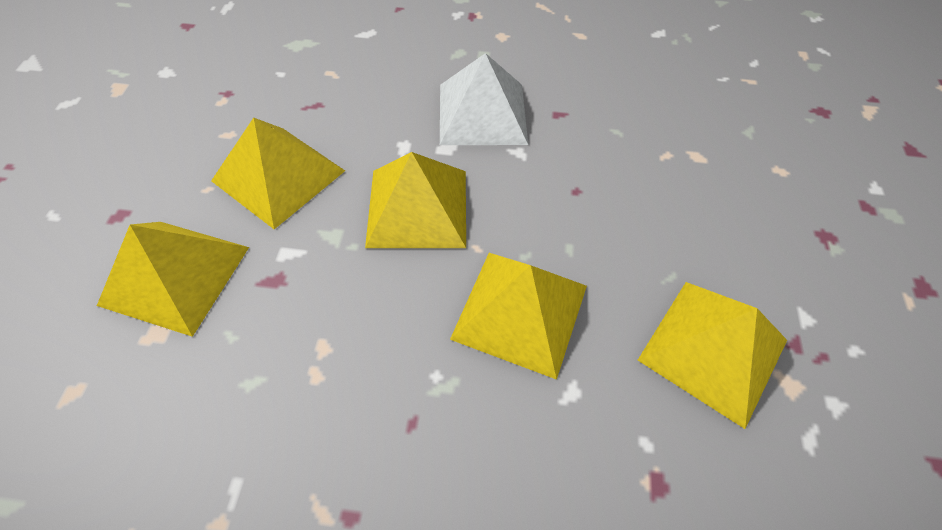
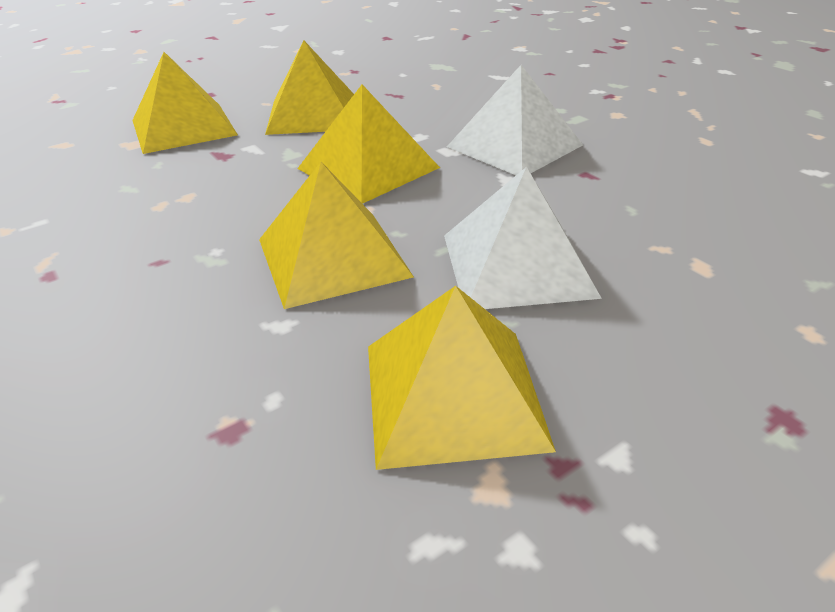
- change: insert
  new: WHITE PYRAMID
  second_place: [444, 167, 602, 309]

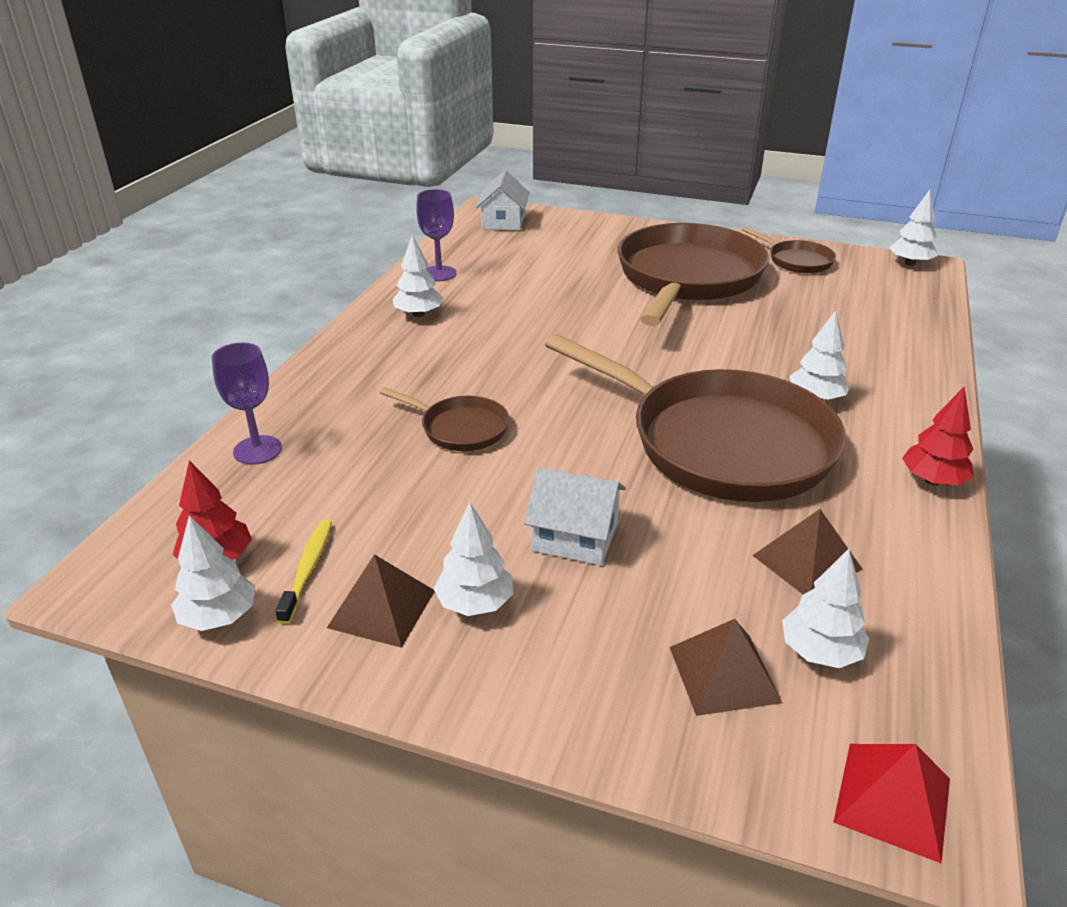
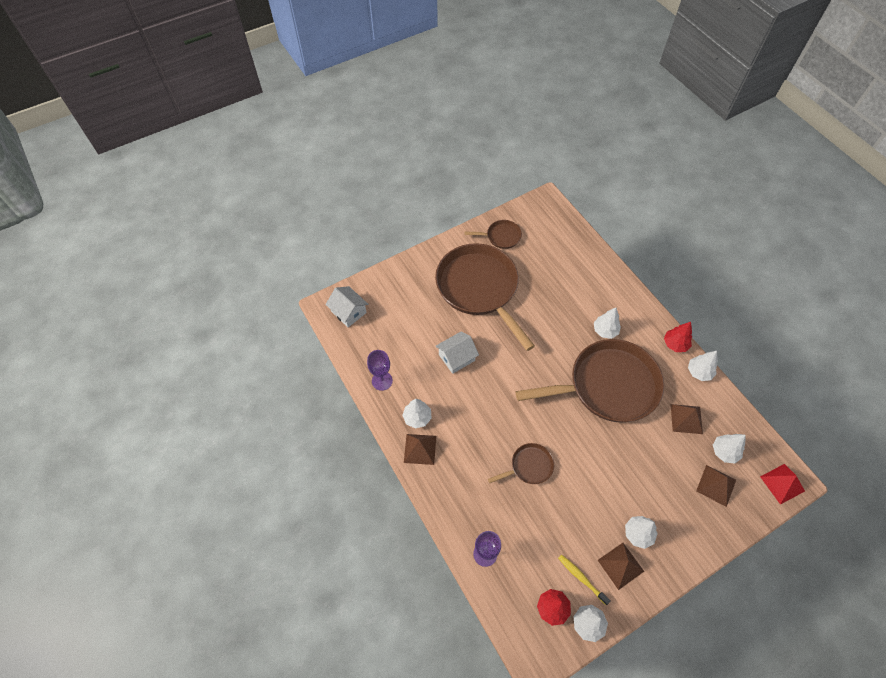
- change: move
  old: WHITE HOUSE
  first_place: [524, 467, 626, 565]
  second_place: [436, 331, 479, 374]
- change: move
  old: WHITE TREE
  first_place: [889, 190, 938, 266]
  second_place: [688, 351, 718, 381]
- change: insert
  new: BROWN PYRAMID
  second_place: [404, 434, 436, 465]

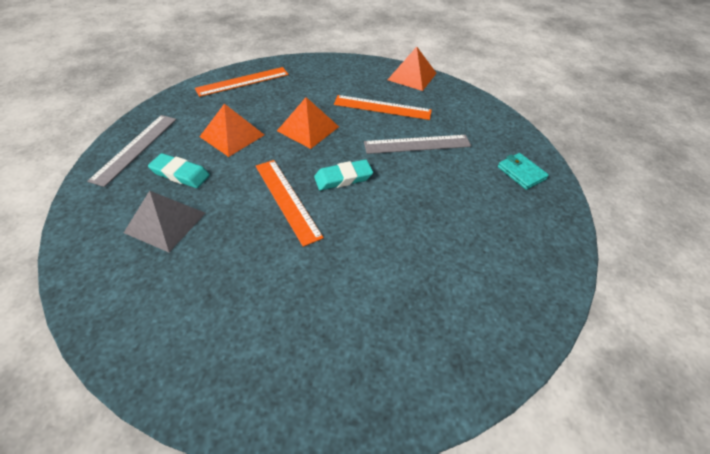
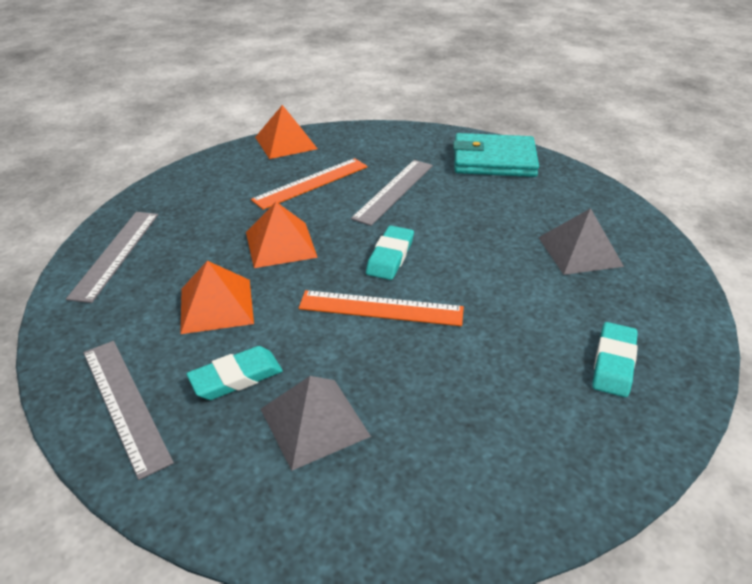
- change: recolor
  old: ORANGE RULER
  new: GREY RULER
  first_place: [195, 67, 289, 97]
  second_place: [66, 212, 158, 303]
- change: resize
  old: TURQUOISE WALLET
  first_place: [498, 153, 549, 190]
  second_place: [453, 133, 539, 177]
  factor: 1.89
- change: insert
  new: GREY PYRAMID
  second_place: [538, 208, 624, 275]
- change: insert
  new: TURQUOISE ERASER
  second_place: [592, 322, 638, 397]

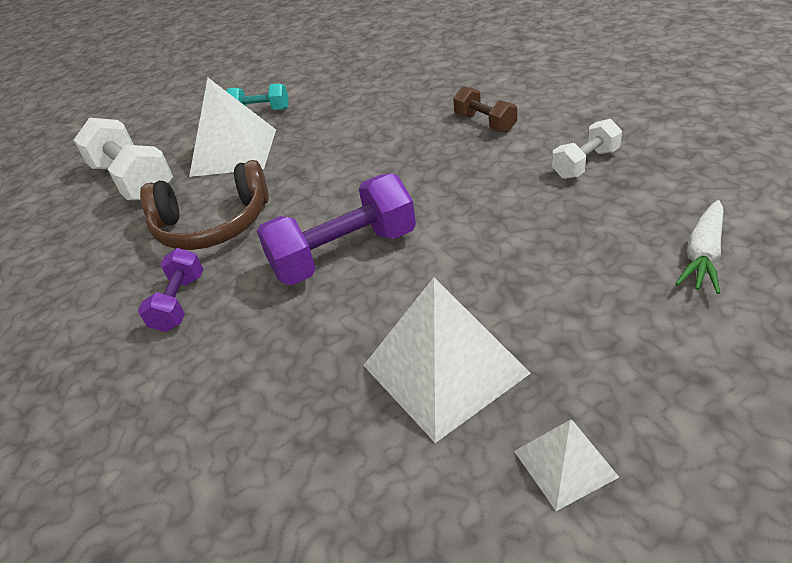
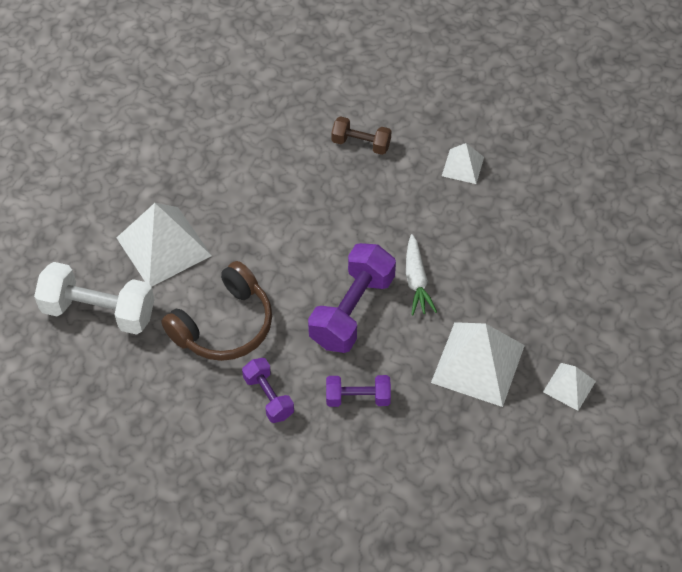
- change: delete
  old: TURQUOISE DUMBBELL
  first_place: [226, 84, 288, 110]
- change: replace
  old: WHITE DUMBBELL
  new: WHITE PYRAMID
  first_place: [552, 119, 622, 179]
  second_place: [442, 143, 484, 184]
- change: move
  old: WHITE CARROT
  first_place: [675, 200, 724, 294]
  second_place: [406, 234, 437, 315]
- change: insert
  new: PURPLE DUMBBELL
  second_place: [326, 375, 391, 407]

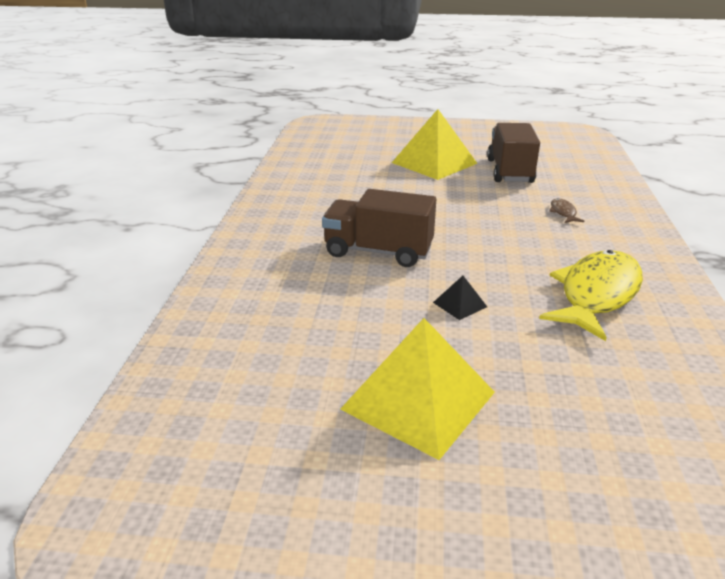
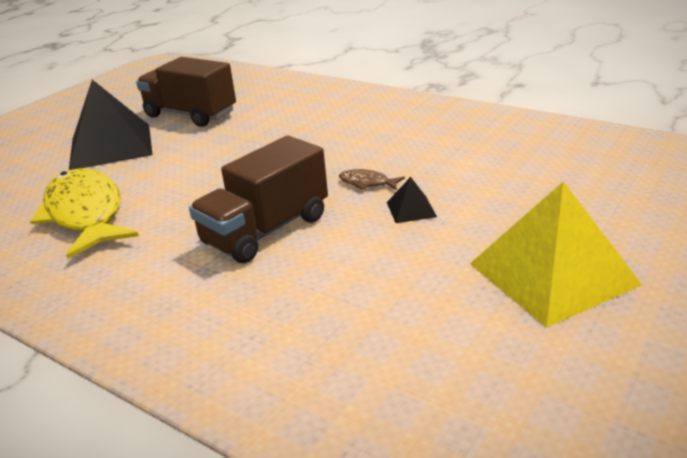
- change: recolor
  old: YELLOW PYRAMID
  new: BLACK PYRAMID
  first_place: [392, 109, 478, 180]
  second_place: [69, 80, 153, 170]
- change: move
  old: YELLOW FISH
  first_place: [539, 250, 643, 341]
  second_place: [30, 168, 139, 259]
- change: move
  old: BROWN FISH
  first_place: [549, 198, 584, 223]
  second_place: [339, 169, 405, 190]

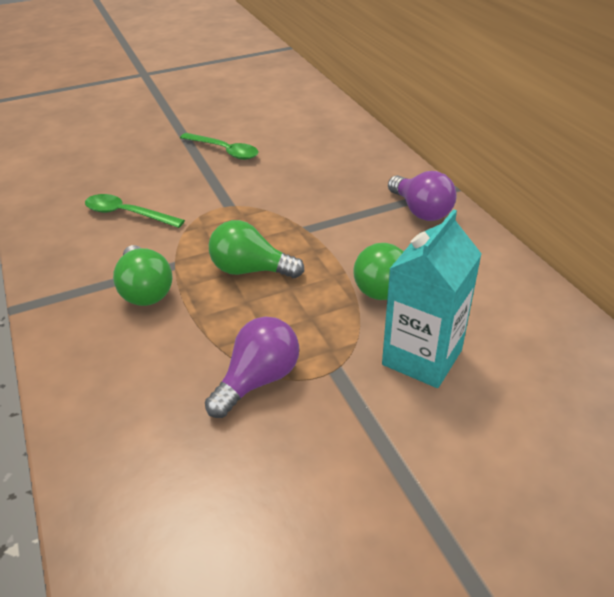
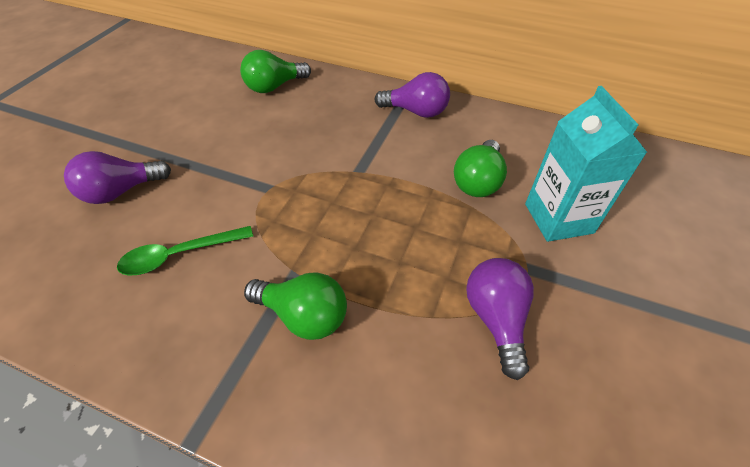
- change: delete
  old: GREEN SPOON
  first_place: [180, 133, 258, 160]
- change: move
  old: GREEN LIGHT BULB
  first_place: [209, 220, 304, 278]
  second_place: [240, 50, 311, 93]
- change: insert
  new: PURPLE LIGHT BULB
  second_place: [64, 151, 171, 204]

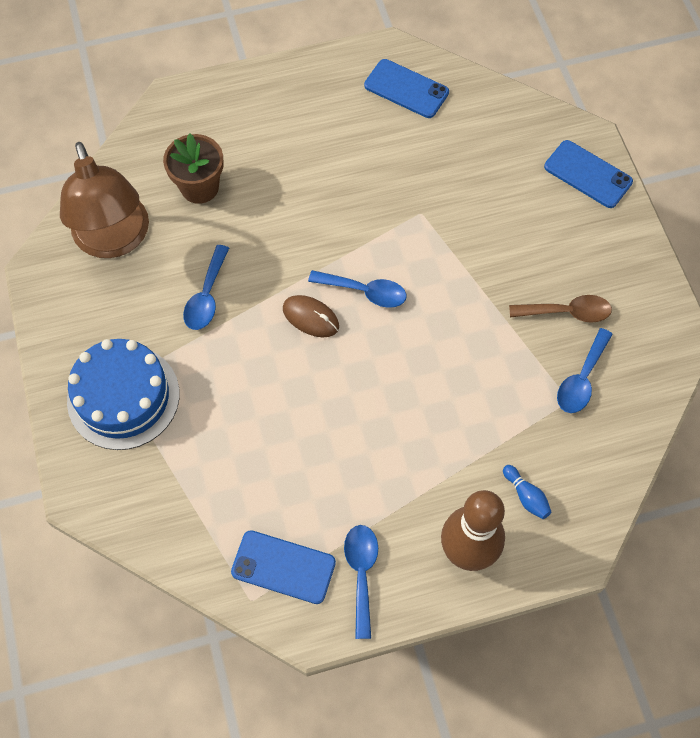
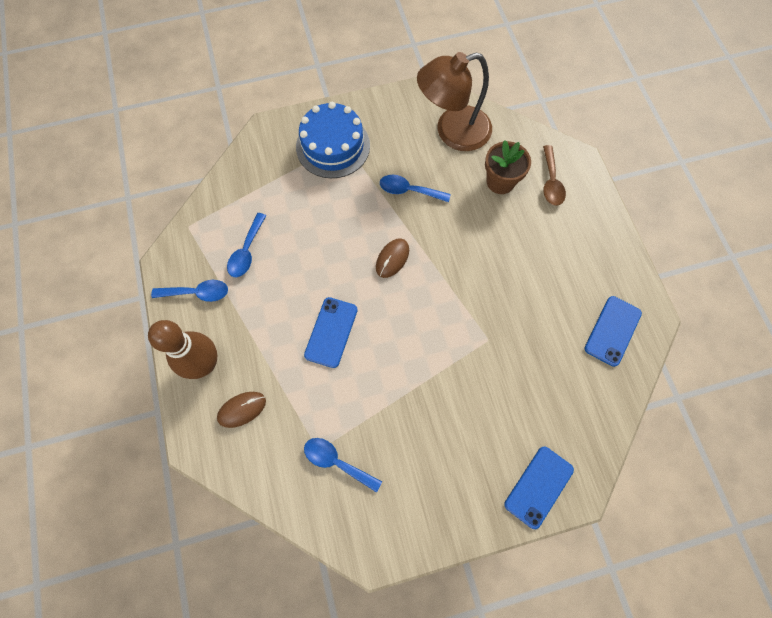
- change: move
  old: BLUE PHONE
  first_place: [231, 530, 336, 604]
  second_place: [304, 297, 358, 368]
- change: move
  old: BLUE SPOON
  first_place: [308, 270, 407, 308]
  second_place: [227, 213, 266, 277]
- change: replace
  old: BLUE BOWLING PIN
  new: BROWN MOUSE
  first_place: [503, 465, 551, 519]
  second_place: [217, 392, 266, 428]
- change: move
  old: BROWN SPOON
  first_place: [509, 295, 612, 323]
  second_place: [543, 145, 566, 206]

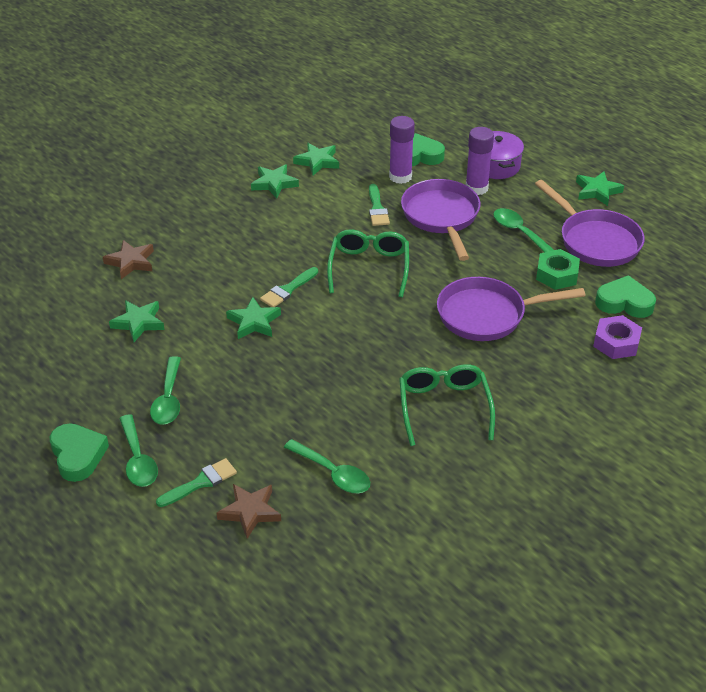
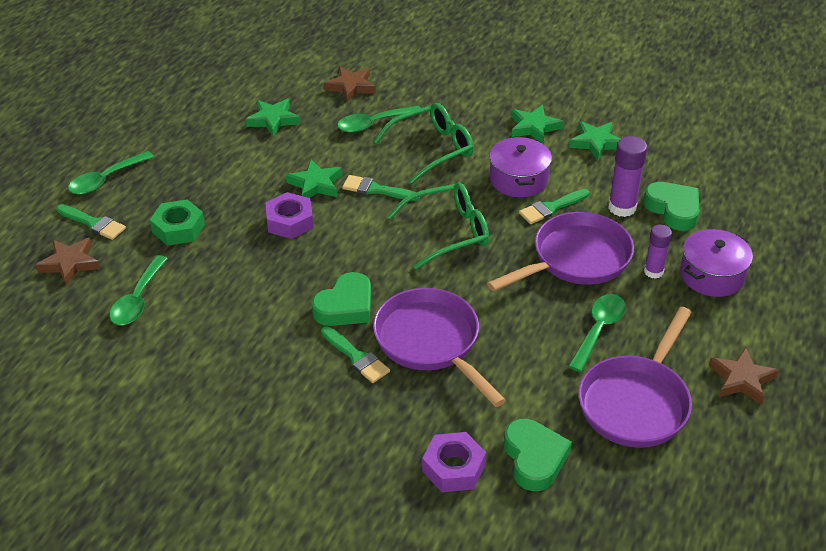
- change: move
  old: GREEN HEART
  first_place: [50, 423, 109, 482]
  second_place: [312, 272, 371, 326]
- change: move
  old: GREEN SPOON
  first_place: [150, 356, 181, 425]
  second_place: [337, 106, 421, 133]
- change: move
  old: GREEN GLASSES
  first_place: [399, 364, 495, 446]
  second_place: [373, 103, 474, 183]
- change: resize
  old: PURPLE GLUE STICK
  first_place: [466, 127, 494, 195]
  second_place: [644, 224, 672, 279]
  factor: 0.65
- change: move
  old: GREEN NUT
  first_place: [536, 249, 580, 290]
  second_place: [150, 199, 205, 246]
- change: recolor
  old: GREEN STAR
  new: BROWN STAR
  first_place: [576, 171, 624, 206]
  second_place: [709, 347, 779, 405]
- change: insert
  new: PURPLE NUT
  second_place: [265, 192, 314, 239]
- change: insert
  new: GREEN BRUSH
  second_place: [321, 326, 390, 383]
- change: insert
  new: PURPLE POT
  second_place: [489, 137, 552, 197]

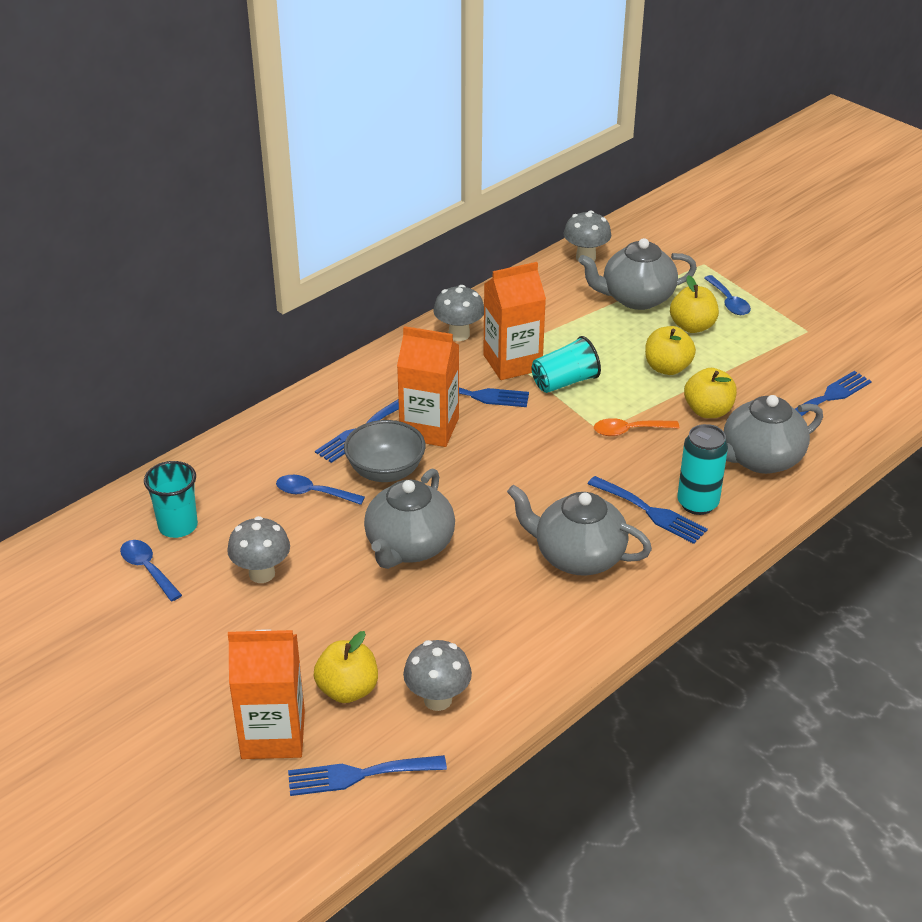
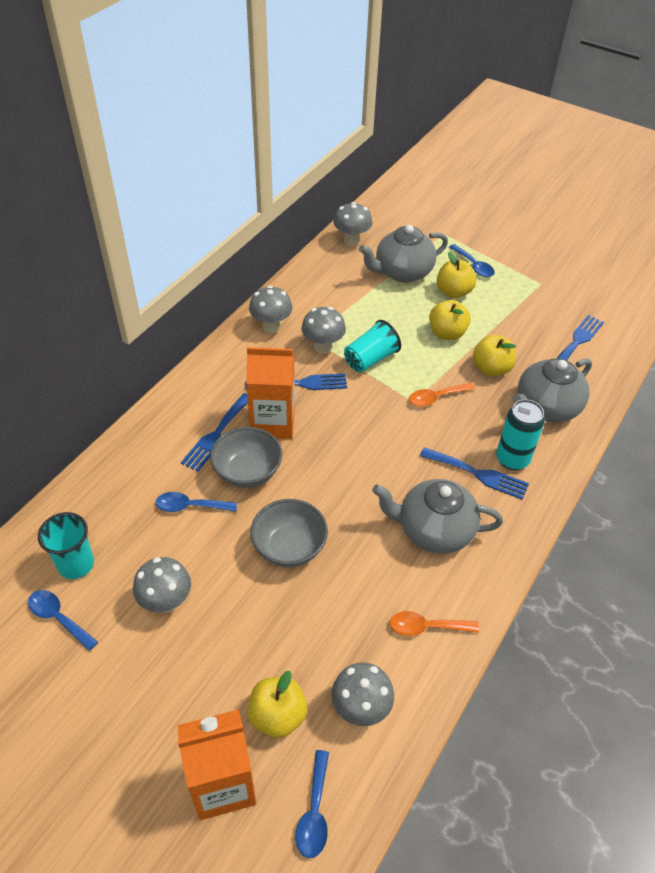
- change: replace
  old: BLUE FORK
  new: BLUE SPOON
  first_place: [288, 755, 447, 796]
  second_place: [295, 750, 329, 858]
- change: replace
  old: GREY TEAPOT
  new: GREY BOWL
  first_place: [364, 469, 455, 569]
  second_place: [250, 499, 328, 567]
- change: replace
  old: ORANGE CARTON
  new: GREY MUSHROOM
  first_place: [483, 262, 546, 380]
  second_place: [301, 307, 346, 354]
- change: insert
  new: ORANGE SPOON
  second_place: [390, 611, 479, 636]

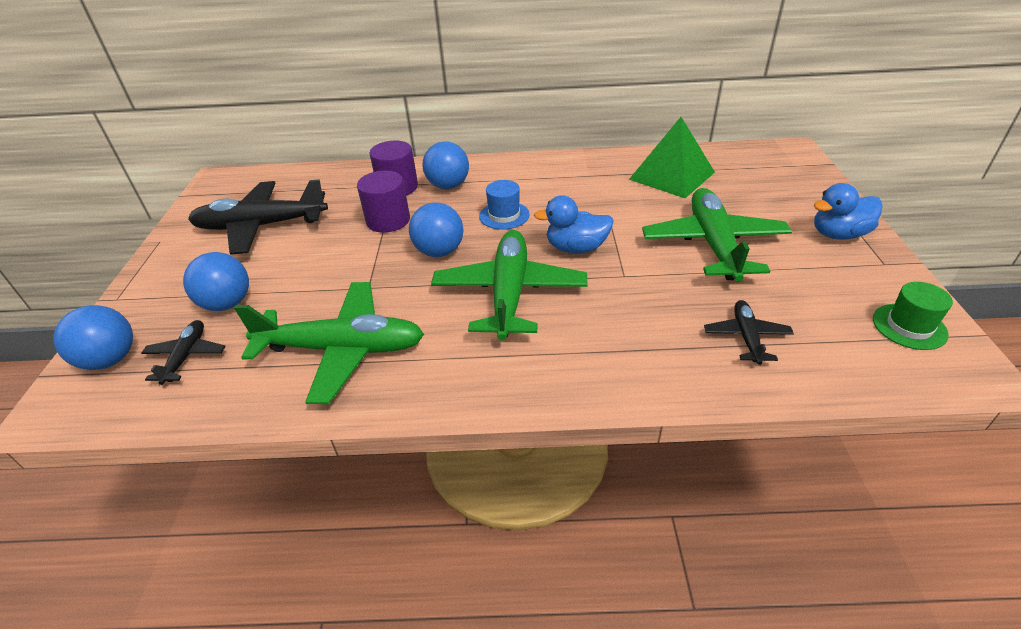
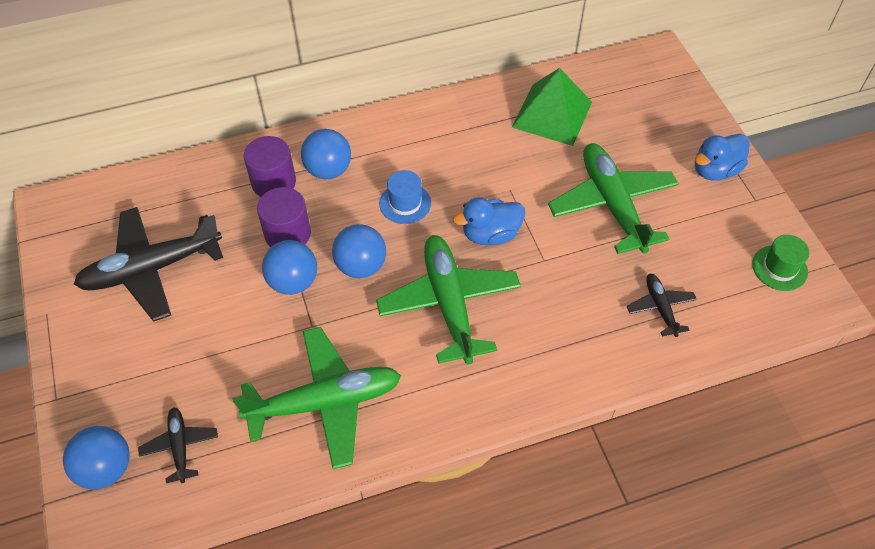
- change: move
  old: BLUE BALL
  first_place: [183, 252, 249, 311]
  second_place: [262, 240, 317, 295]

